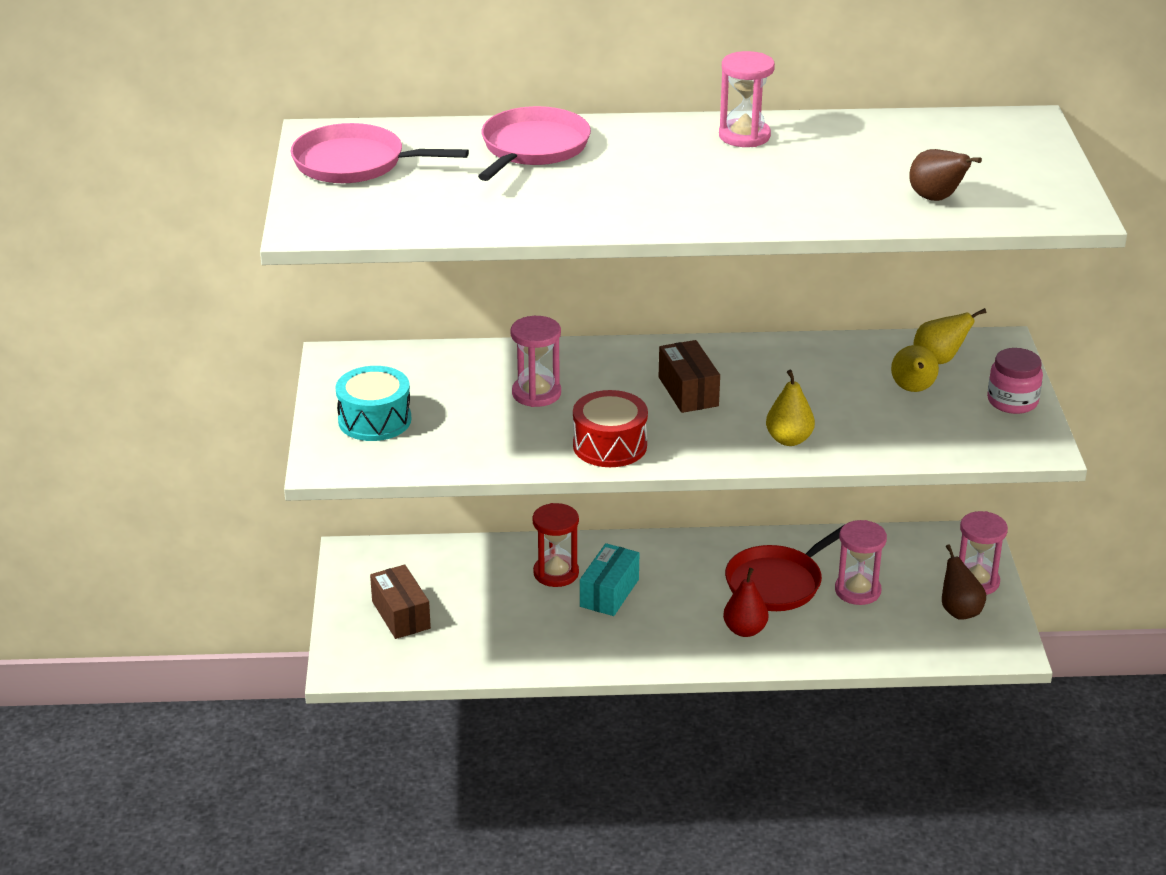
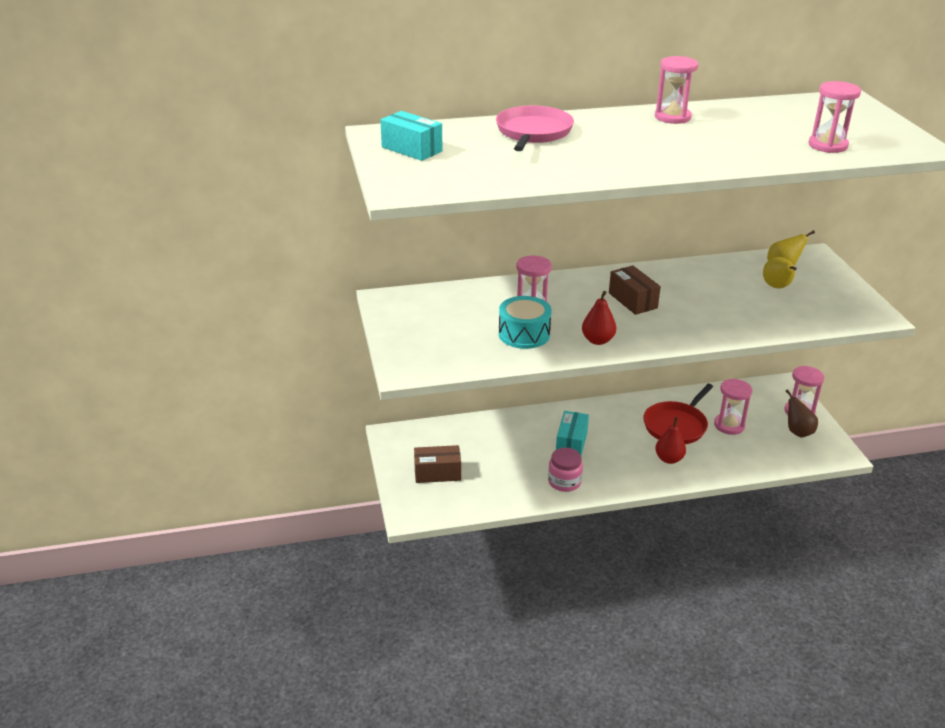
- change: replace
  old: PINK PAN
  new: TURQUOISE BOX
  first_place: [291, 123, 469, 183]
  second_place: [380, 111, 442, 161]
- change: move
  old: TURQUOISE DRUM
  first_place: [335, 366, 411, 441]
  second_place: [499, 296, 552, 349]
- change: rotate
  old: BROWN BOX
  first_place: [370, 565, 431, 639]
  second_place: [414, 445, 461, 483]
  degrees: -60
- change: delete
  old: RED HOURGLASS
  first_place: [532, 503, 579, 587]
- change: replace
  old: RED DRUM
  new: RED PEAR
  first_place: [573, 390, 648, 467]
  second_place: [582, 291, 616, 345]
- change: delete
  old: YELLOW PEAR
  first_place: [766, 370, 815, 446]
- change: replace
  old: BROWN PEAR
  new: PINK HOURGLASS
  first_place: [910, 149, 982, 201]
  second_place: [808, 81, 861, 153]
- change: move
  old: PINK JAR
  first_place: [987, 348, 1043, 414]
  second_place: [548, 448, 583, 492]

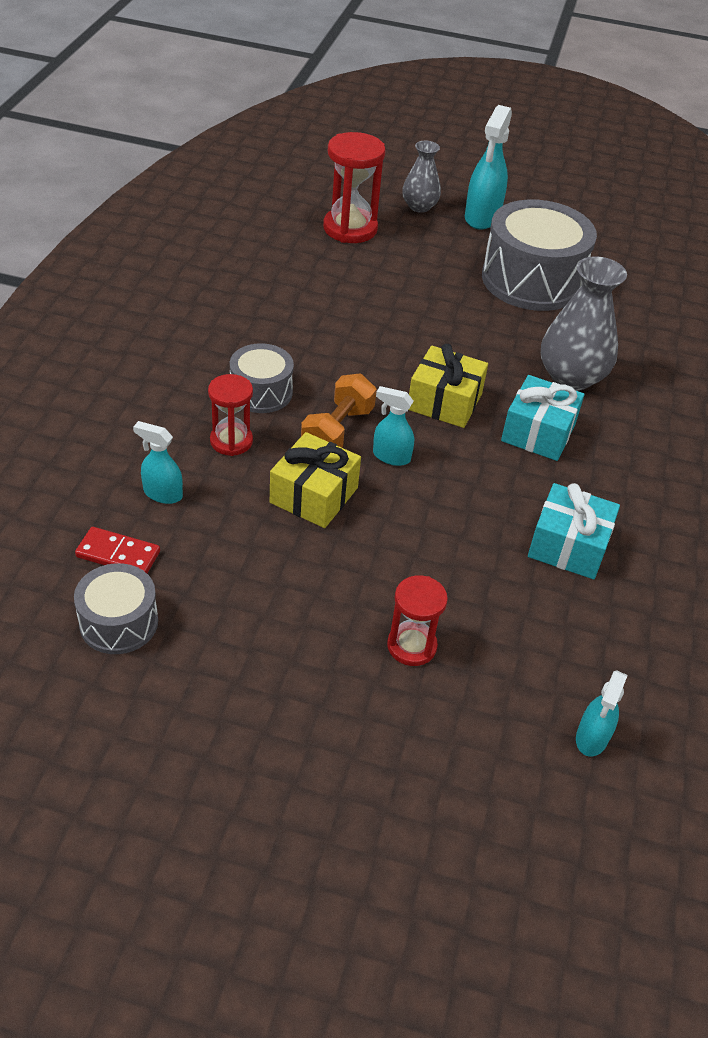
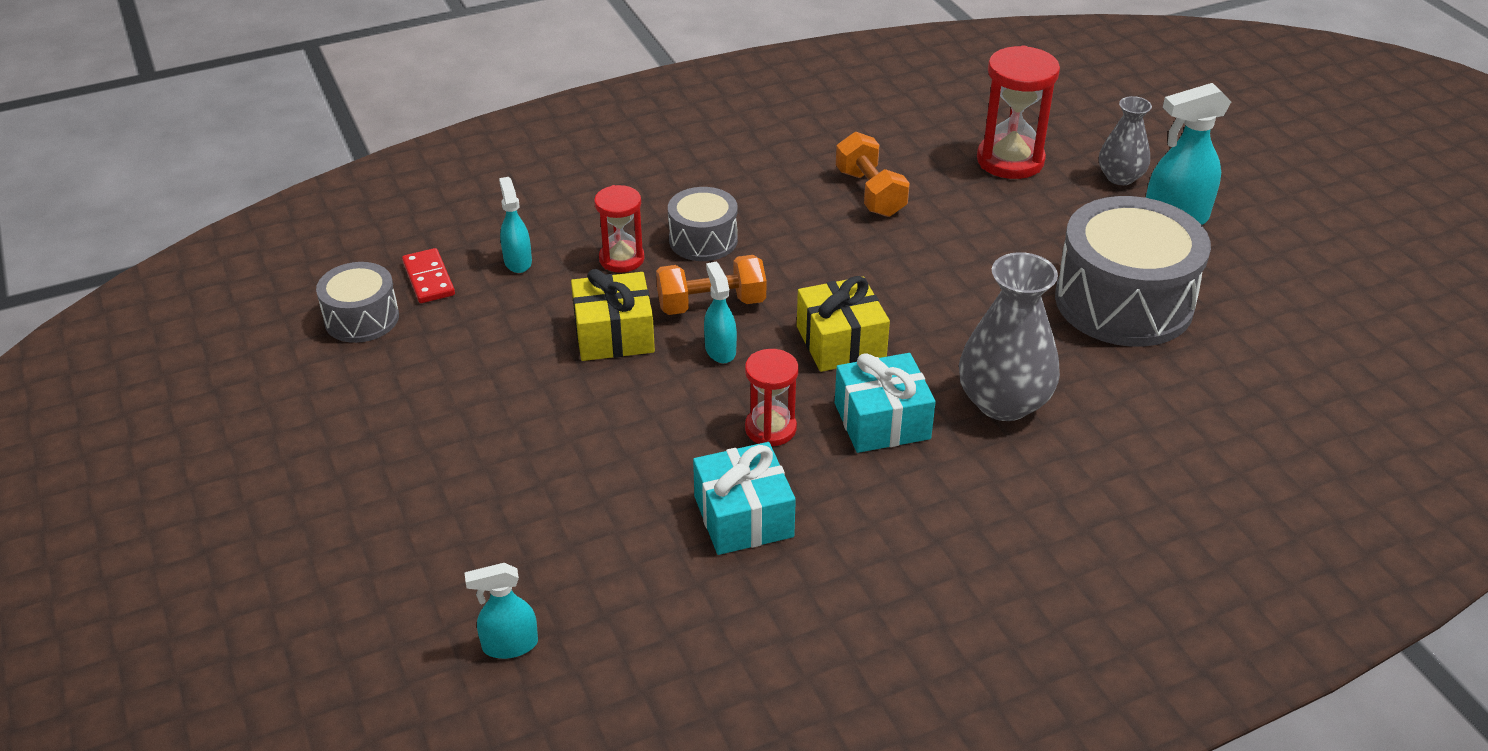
- change: move
  old: RED HOURGLASS
  first_place: [387, 575, 448, 666]
  second_place: [745, 349, 799, 446]
- change: insert
  new: ORANGE DUMBBELL
  second_place: [836, 132, 910, 217]

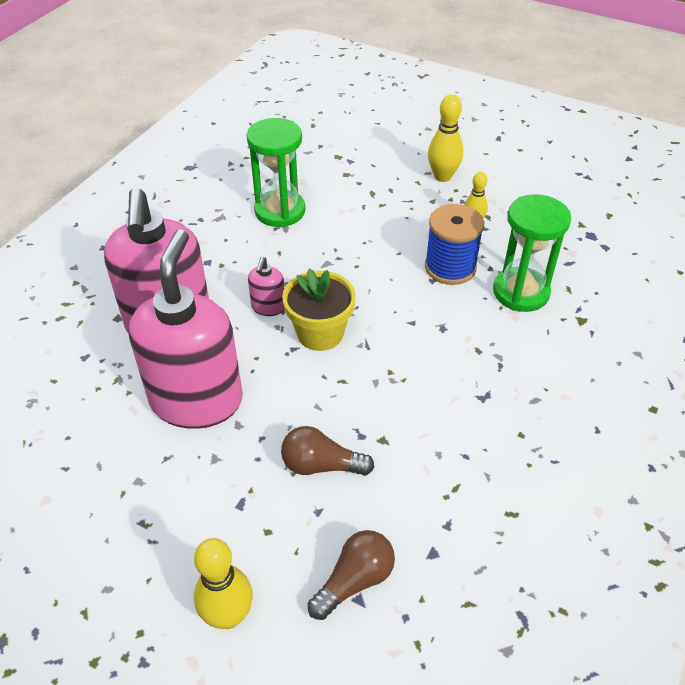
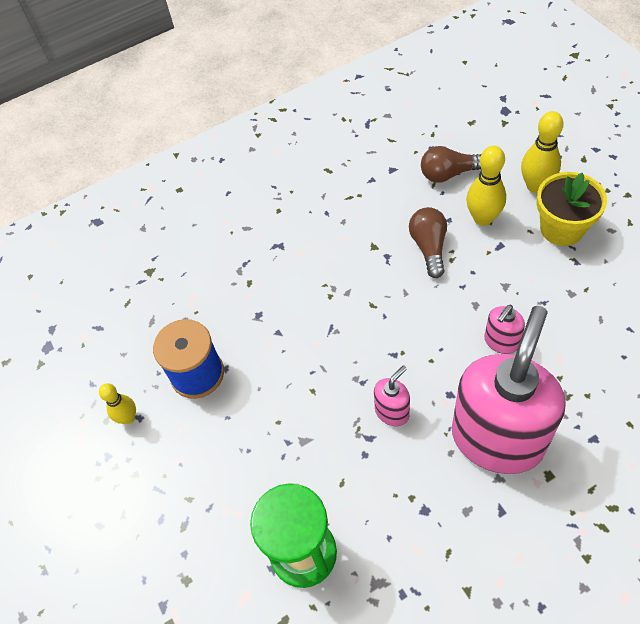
- change: resize
  old: PINK SOAP DISPENSER
  first_place: [128, 229, 242, 429]
  second_place: [484, 305, 525, 354]
  factor: 0.41
- change: rotate
  old: BROWN LIGHT BULB
  first_place: [281, 426, 374, 476]
  second_place: [409, 207, 447, 278]
  degrees: -135
- change: move
  old: YELLOW FLOWER POT
  first_place: [282, 268, 356, 351]
  second_place: [536, 172, 607, 246]
- change: move
  old: YELLOW BOWLING PIN
  first_place: [428, 94, 463, 182]
  second_place: [466, 146, 506, 226]
- change: delete
  old: GREEN HOURGLASS
  first_place: [493, 194, 571, 312]

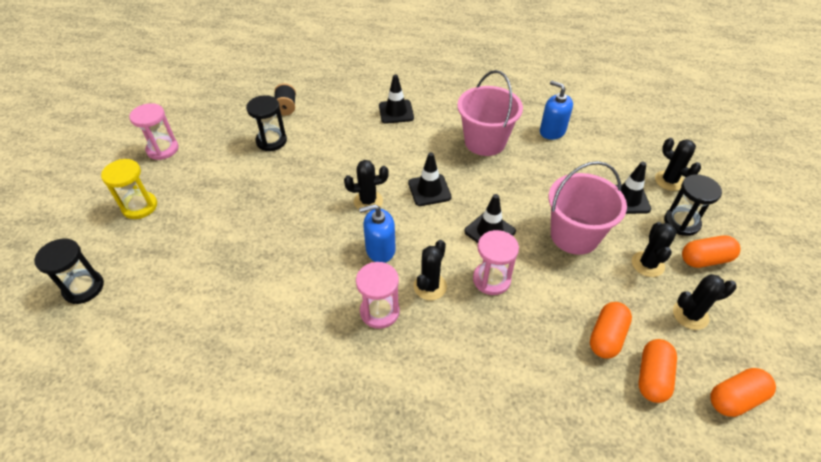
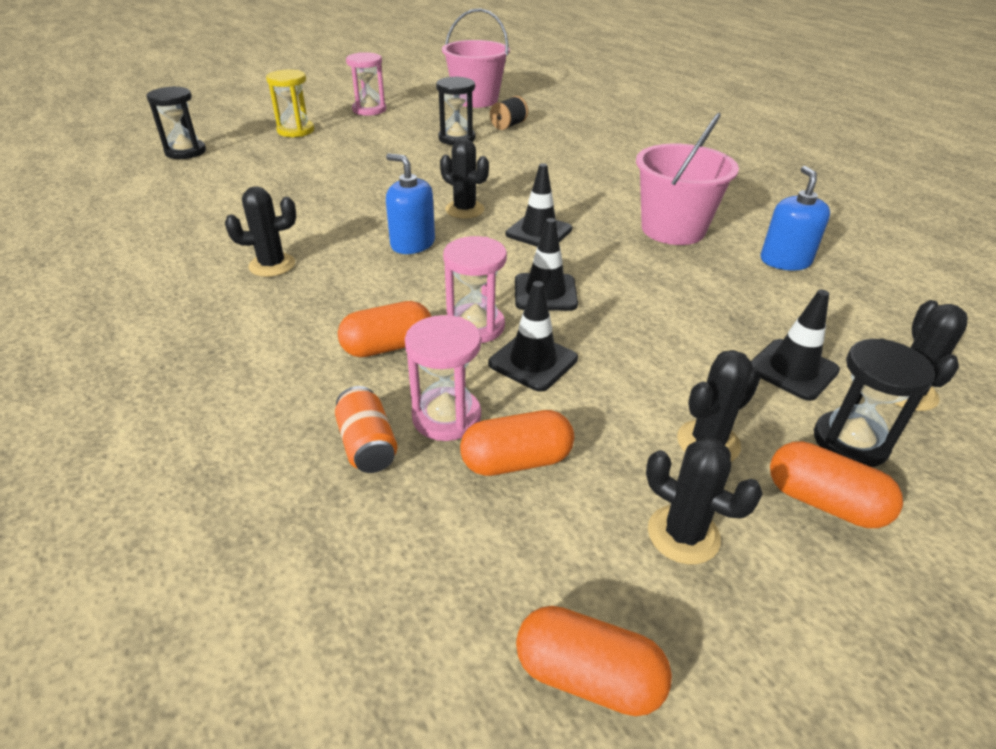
- change: move
  old: PINK HOURGLASS
  first_place: [356, 262, 400, 329]
  second_place: [405, 315, 481, 441]
- change: move
  old: BLACK TRAFFIC CONE
  first_place: [379, 74, 414, 124]
  second_place: [488, 281, 578, 392]
- change: move
  old: BLACK CACTUS
  first_place: [414, 240, 447, 300]
  second_place: [225, 186, 296, 277]
- change: move
  old: PINK BUCKET
  first_place: [548, 161, 627, 255]
  second_place: [442, 9, 510, 108]
- change: move
  old: ORANGE CAPSULE
  first_place: [638, 339, 677, 403]
  second_place: [338, 301, 432, 357]
- change: insert
  new: ORANGE CAN
  second_place: [335, 386, 397, 473]

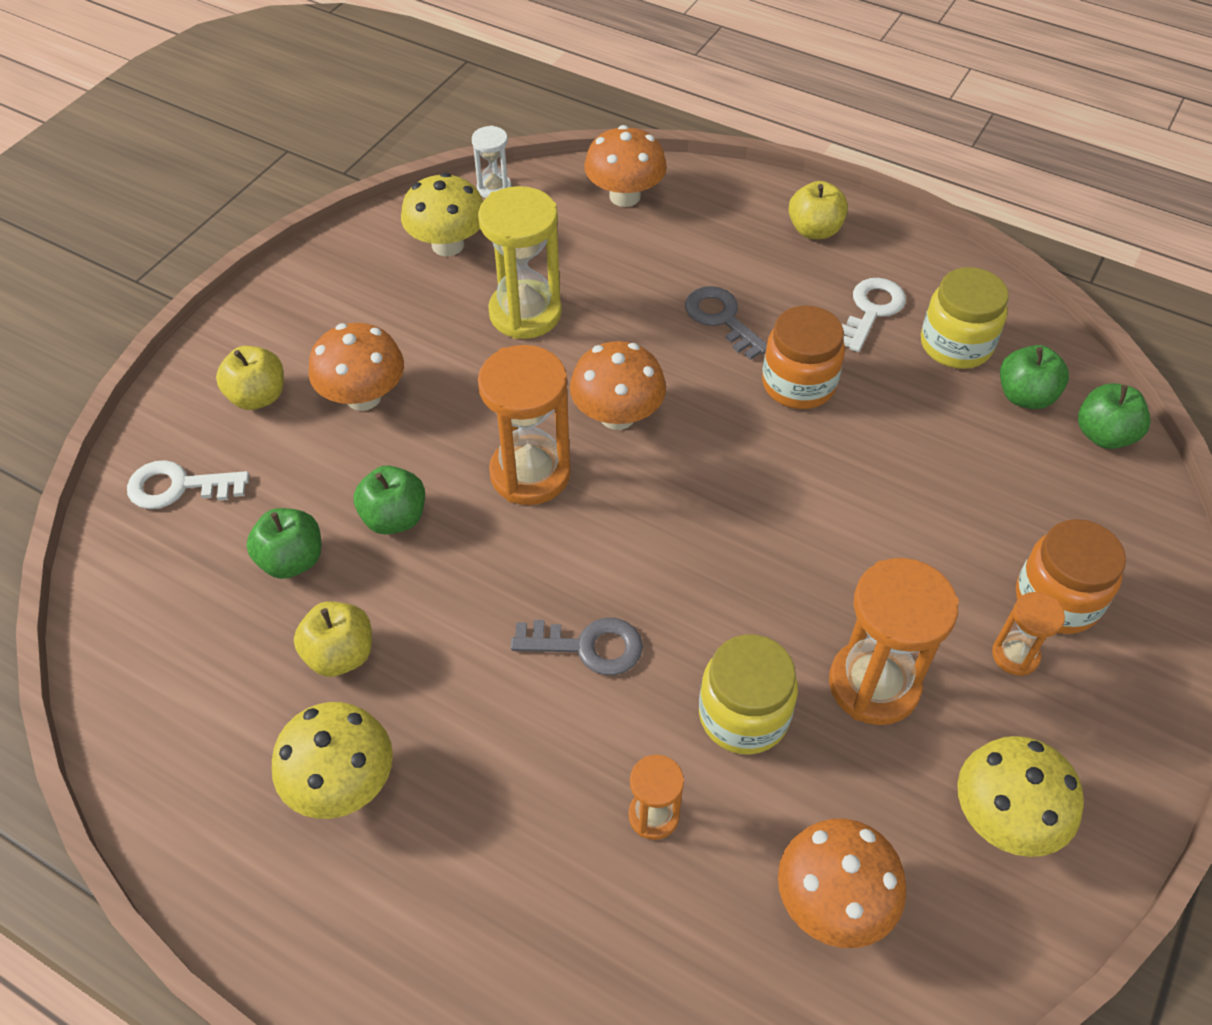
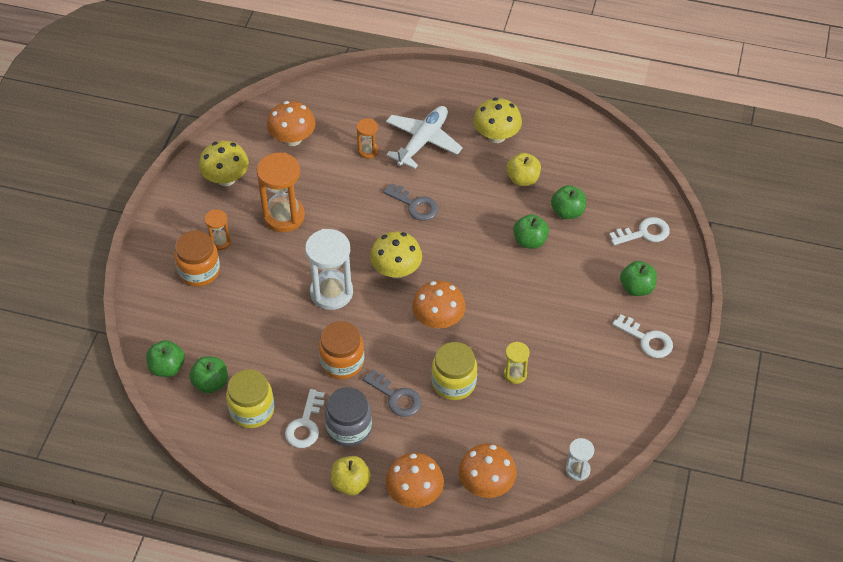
- change: recolor
  old: YELLOW APPLE
  new: GREEN APPLE
  first_place: [216, 346, 284, 410]
  second_place: [620, 261, 657, 296]
- change: move
  old: ORANGE MUSHROOM
  first_place: [308, 323, 404, 411]
  second_place: [386, 453, 444, 508]
- change: move
  old: YELLOW MUSHROOM
  first_place: [401, 173, 483, 256]
  second_place: [370, 231, 422, 279]
- change: resize
  old: YELLOW HOURGLASS
  first_place: [478, 186, 562, 339]
  second_place: [504, 341, 530, 384]
  factor: 0.52
- change: delete
  old: ORANGE HOURGLASS
  first_place: [478, 345, 571, 505]
- change: rotate
  old: GREY KEY
  first_place: [511, 618, 643, 675]
  second_place: [383, 183, 438, 221]
  degrees: -135
- change: move
  old: YELLOW JAR
  first_place: [699, 635, 798, 755]
  second_place: [432, 342, 477, 400]
- change: insert
  new: WHITE HOURGLASS
  second_place: [305, 229, 353, 310]
- change: insert
  new: GREY JAR
  second_place: [325, 387, 372, 447]
- change: insert
  new: WHITE PLANE
  second_place: [386, 106, 463, 169]
- change: insert
  new: WHITE KEY
  second_place: [612, 314, 673, 358]

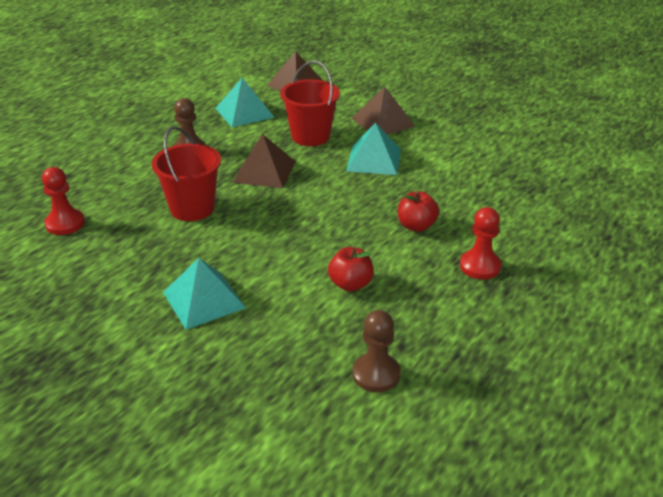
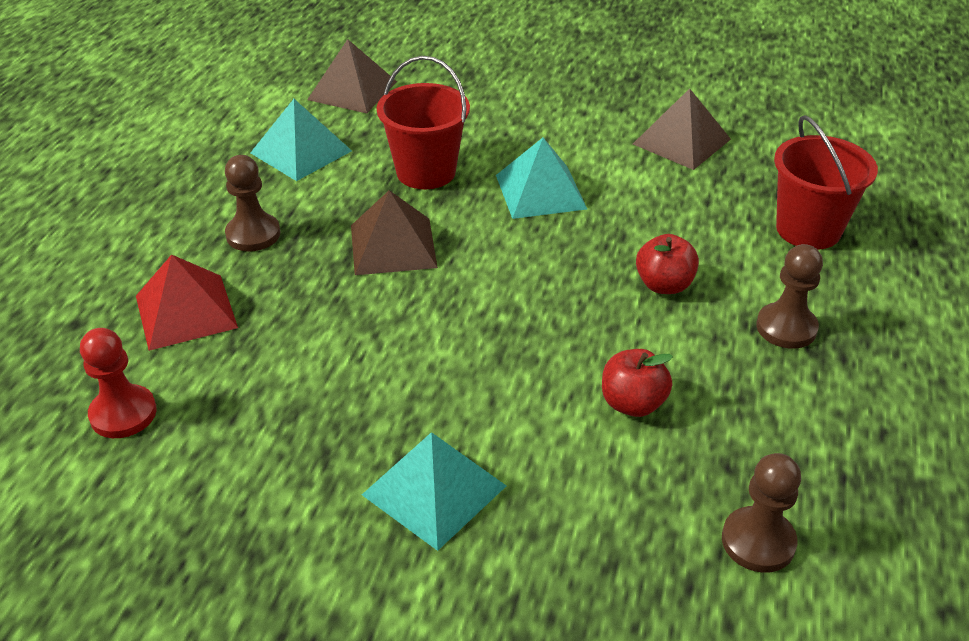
- change: move
  old: RED BUCKET
  first_place: [152, 126, 221, 221]
  second_place: [774, 115, 878, 250]
- change: move
  old: BROWN PYRAMID
  first_place: [352, 87, 415, 135]
  second_place: [633, 88, 731, 170]
- change: recolor
  old: RED PAWN
  new: BROWN PAWN
  first_place: [460, 207, 502, 279]
  second_place: [756, 244, 823, 349]
- change: insert
  new: RED PYRAMID
  second_place: [136, 254, 238, 351]

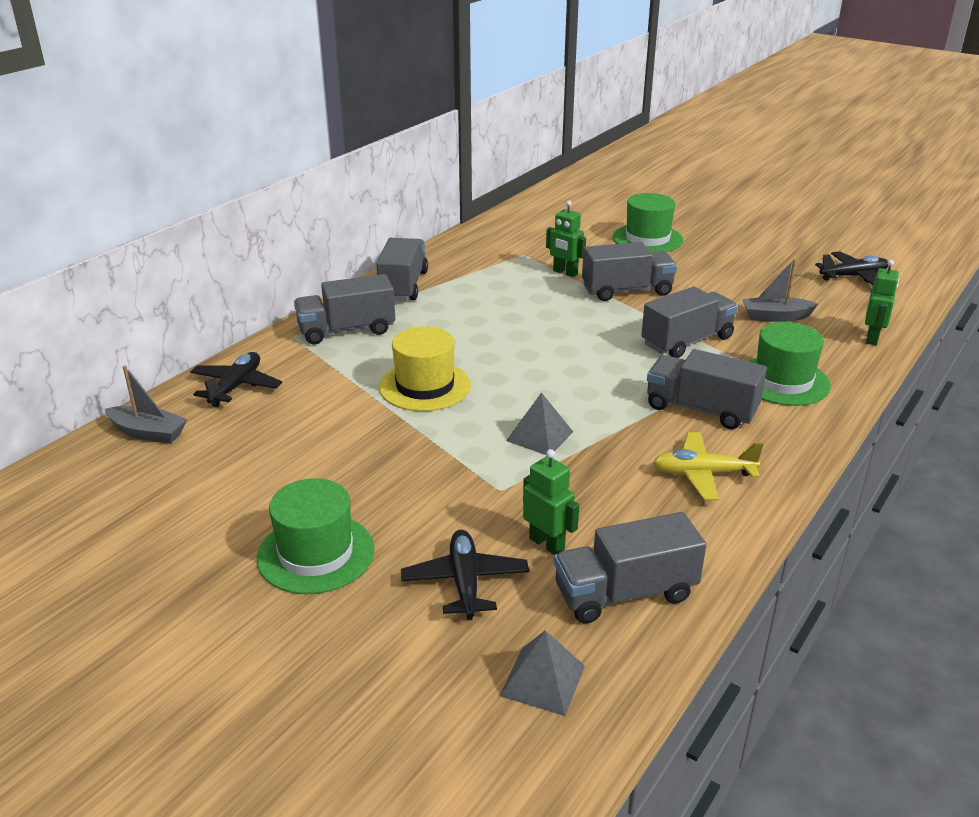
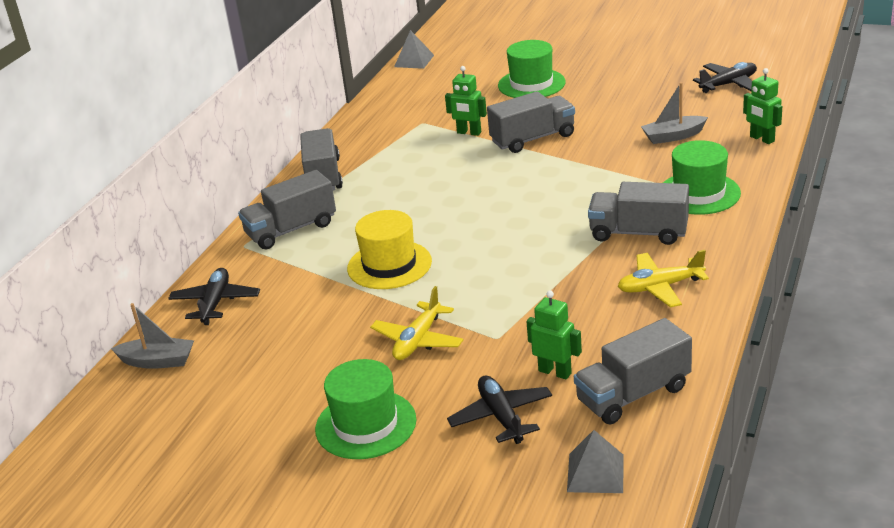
- change: move
  old: GREY PYRAMID
  first_place: [506, 392, 573, 455]
  second_place: [394, 30, 434, 69]
- change: delete
  old: GREY TRUCK
  first_place: [641, 287, 738, 358]
- change: rotate
  old: GREEN ROBOT
  first_place: [865, 260, 899, 345]
  second_place: [743, 68, 782, 144]
  degrees: 135
- change: insert
  new: YELLOW PLANE
  second_place: [370, 286, 463, 360]

